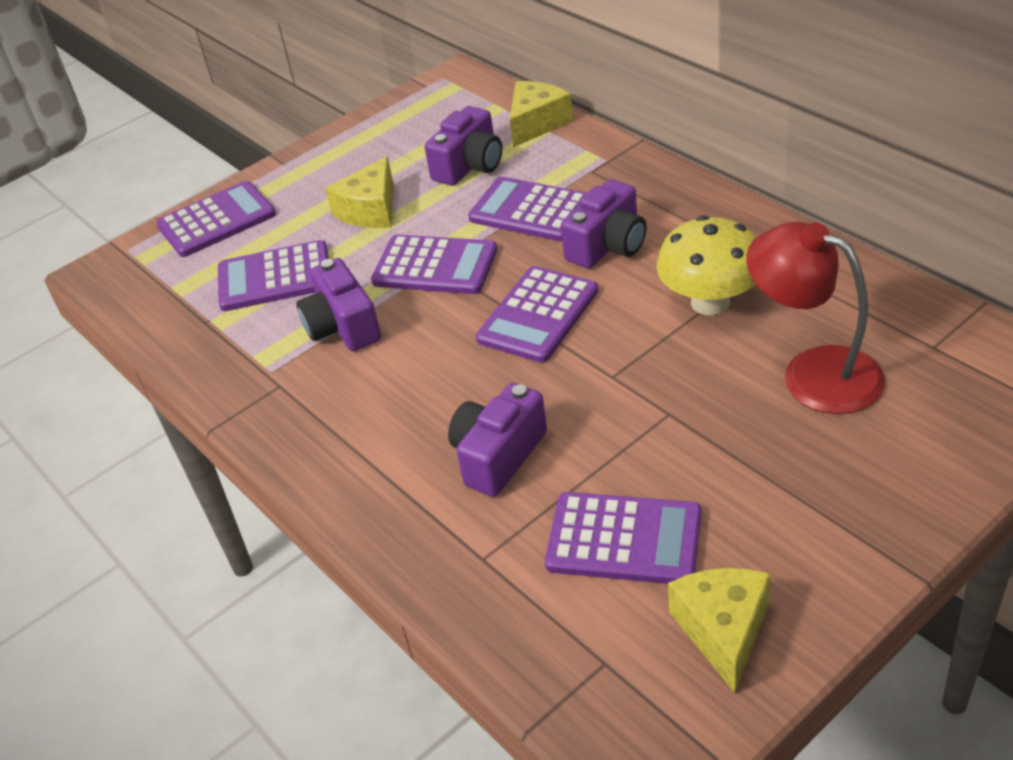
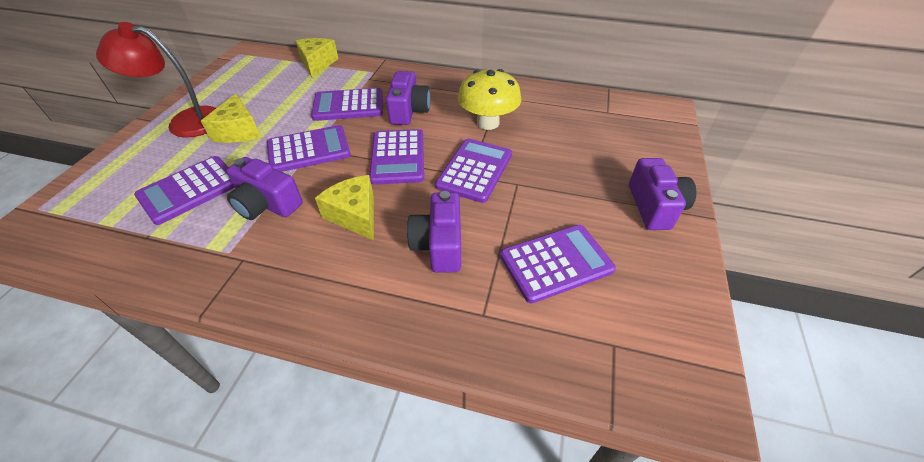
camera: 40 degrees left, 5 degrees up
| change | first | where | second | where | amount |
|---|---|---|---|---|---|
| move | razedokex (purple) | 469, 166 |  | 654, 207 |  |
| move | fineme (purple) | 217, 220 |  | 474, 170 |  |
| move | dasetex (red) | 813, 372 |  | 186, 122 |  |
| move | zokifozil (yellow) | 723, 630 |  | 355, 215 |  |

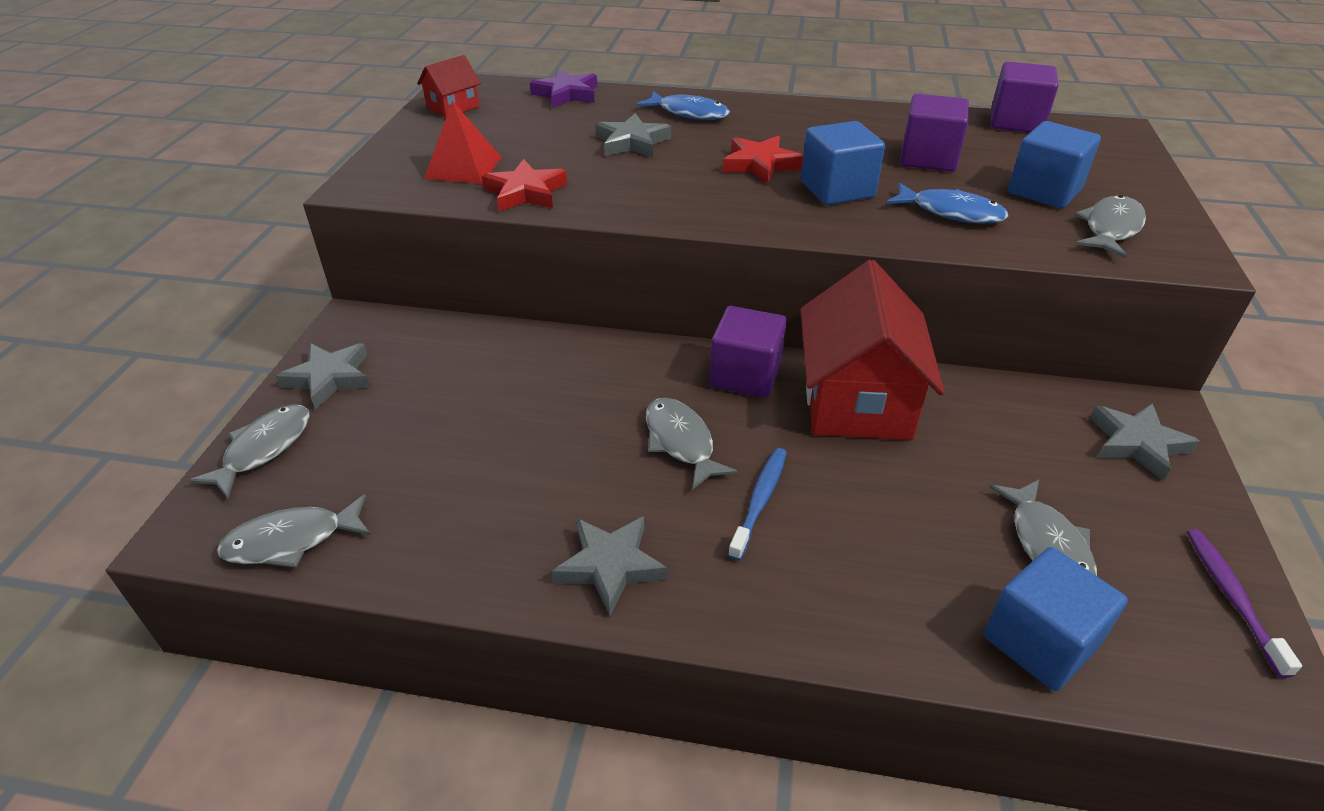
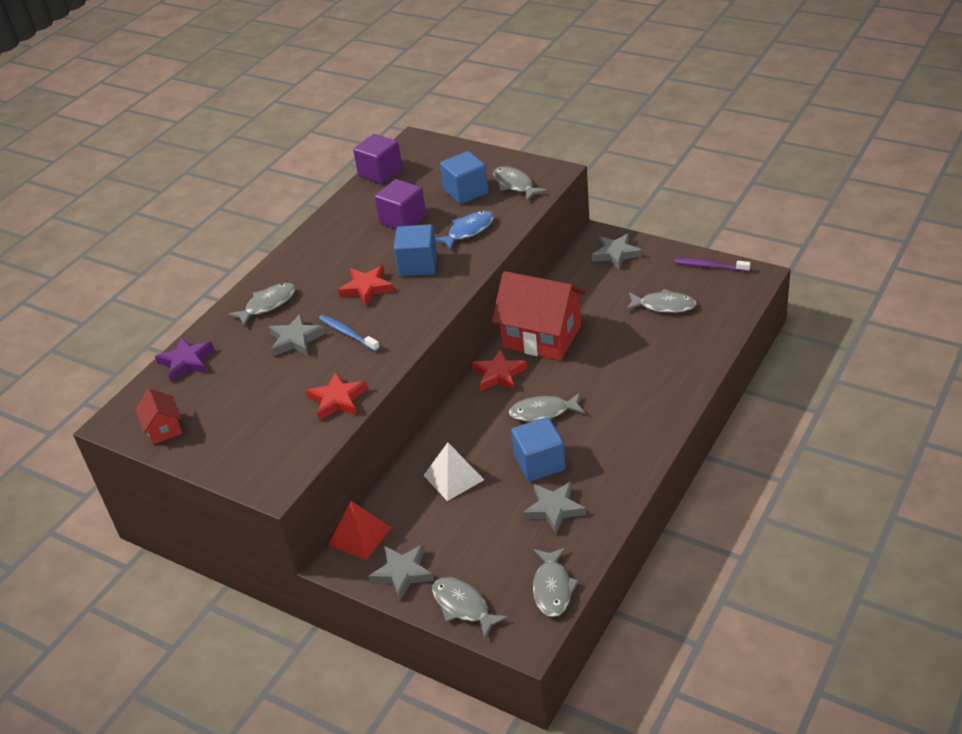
camera: 65 degrees left, 0 degrees up
| change | first | where | second | where | amount |
|---|---|---|---|---|---|
| recolor | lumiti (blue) | 689, 113 | lumiti (grey) | 268, 305 |  |
| move | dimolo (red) | 463, 167 |  | 360, 536 |  |
| replace | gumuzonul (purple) | 745, 375 | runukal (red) | 499, 374 |  |
| move | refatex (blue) | 759, 501 |  | 347, 333 |  |
| move | runukal (grey) | 610, 566 |  | 554, 509 |  |
| move | gumuzonul (blue) | 1039, 641 |  | 539, 463 |  |
| insert |  |  | dimolo (white) | 453, 477 |  |

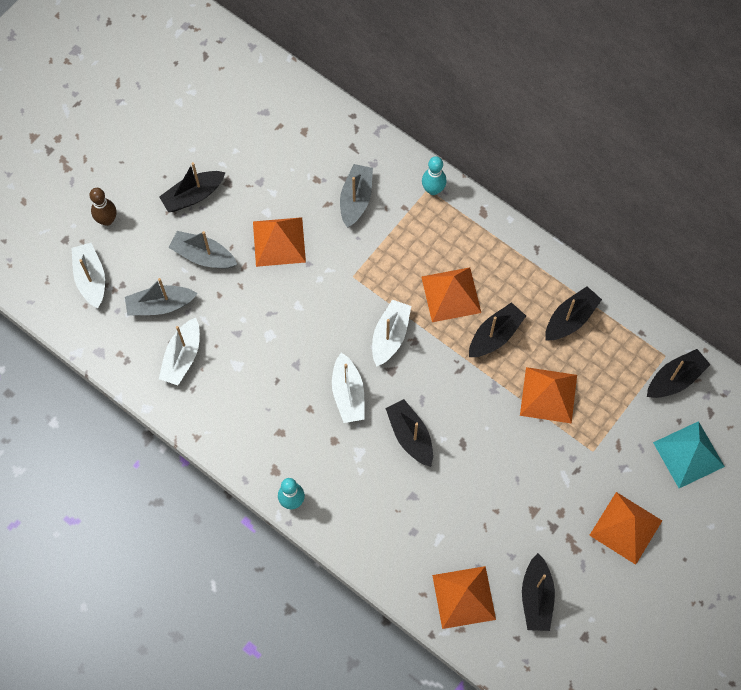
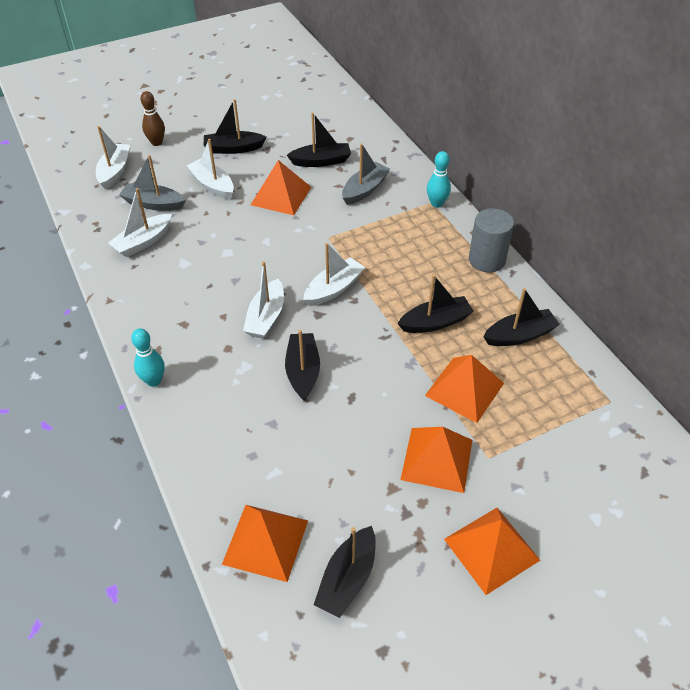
camera: 25 degrees right, 20 degrees down
| change | first | where | second | where | amount |
|---|---|---|---|---|---|
| recolor | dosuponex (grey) | 203, 256 | dosuponex (white) | 212, 185 |  |
| move | dimolo (orange) | 451, 294 |  | 437, 459 |  |
| move | dosuponex (black) | 675, 379 |  | 321, 161 |  |
| delete | dimolo (turquoise) | 688, 454 |  |  |  |
| insert |  |  | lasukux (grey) | 486, 260 |  |

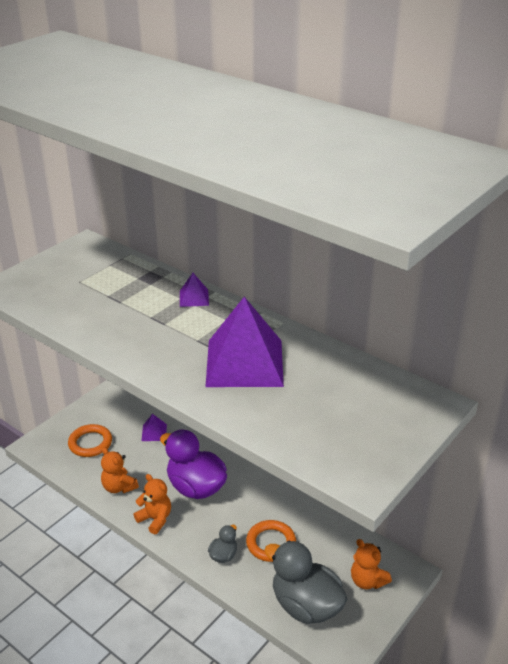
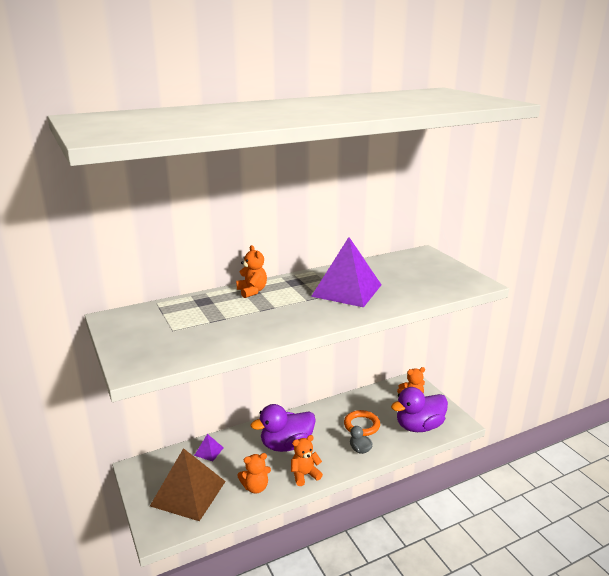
camera: 65 degrees left, 10 degrees down
| change | first | where | second | where | amount |
|---|---|---|---|---|---|
| replace | dimolo (purple) | 194, 298 | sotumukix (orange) | 252, 291 |  |
| replace | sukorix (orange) | 90, 443 | dimolo (brown) | 188, 493 |  |
| recolor | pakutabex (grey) | 305, 605 | pakutabex (purple) | 419, 426 |  |

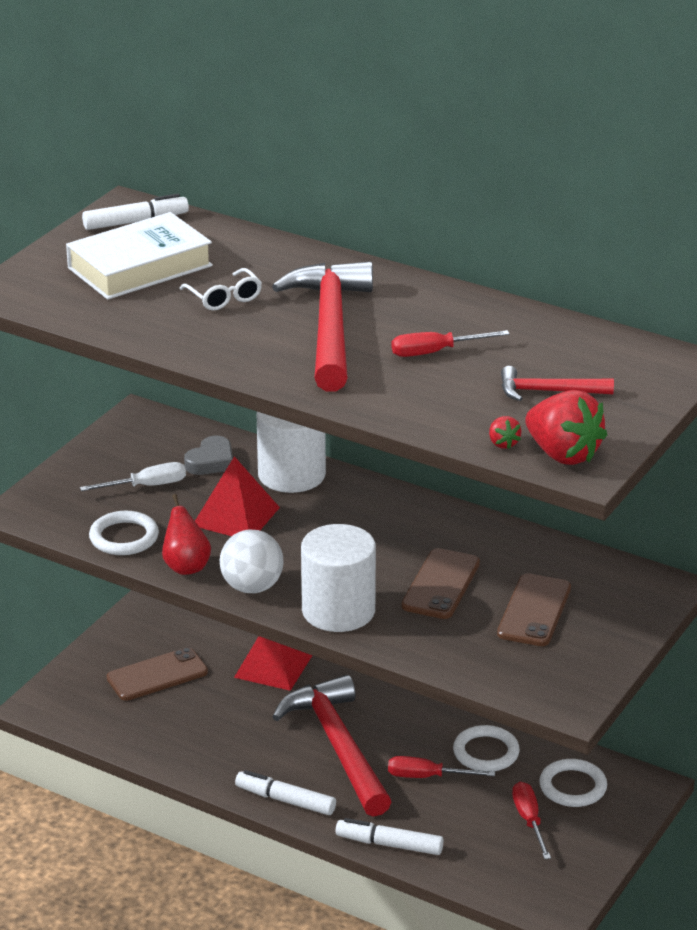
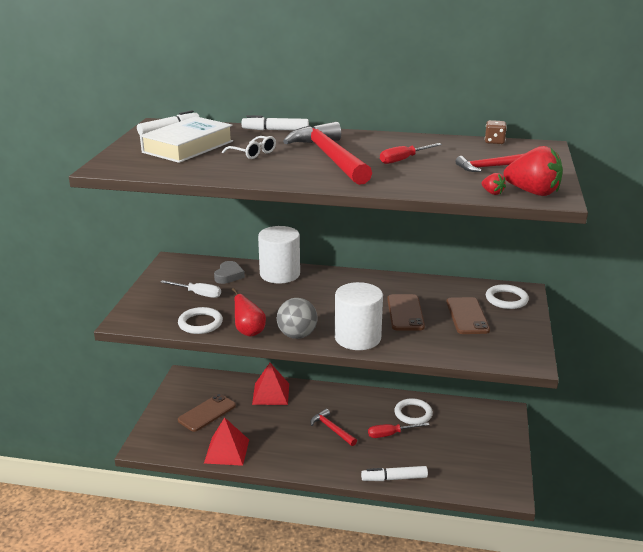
camera: 20 degrees left, 5 degrees down
| change | first | where | second | where | amount |
|---|---|---|---|---|---|
| move | dimolo (red) | 236, 516 |  | 227, 451 |  |
| rotate | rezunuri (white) | 147, 486 |  | 198, 294 | 60 degrees clockwise |
| recolor | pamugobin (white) | 252, 587 | pamugobin (grey) | 297, 335 |  |
| resize | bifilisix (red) | 338, 746 |  | 332, 429 | x0.49 |
| move | sukorix (white) | 573, 787 |  | 506, 299 |  |
| move | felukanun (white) | 285, 800 |  | 275, 130 |  |
| delete | rezunuri (red) | 529, 820 |  |  |  |
| insert |  |  | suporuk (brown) | 494, 141 |  |

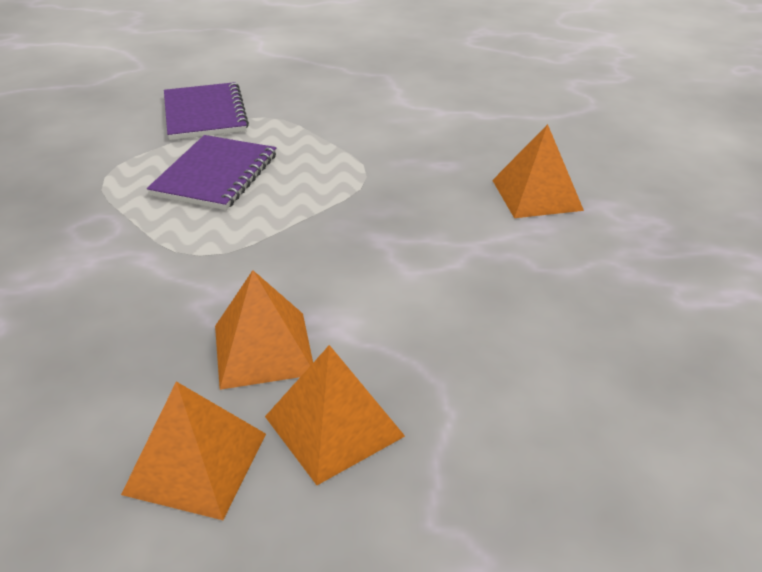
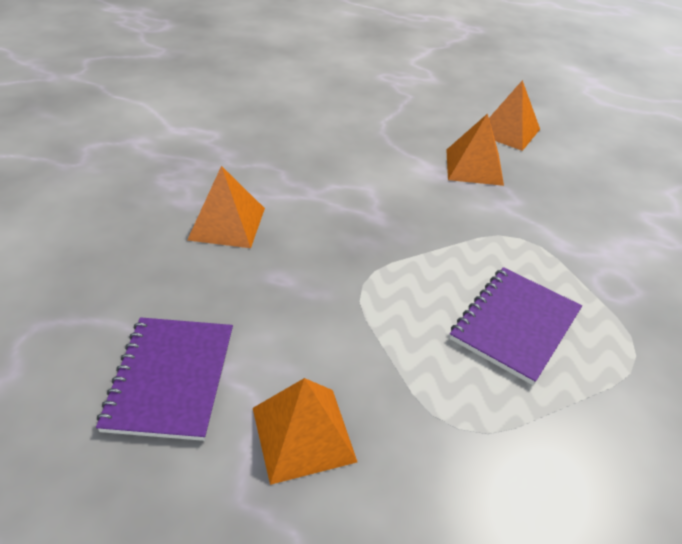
camera: 165 degrees left, 5 degrees up
| change | first | where | second | where | amount |
|---|---|---|---|---|---|
| move | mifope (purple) | 204, 114 |  | 171, 378 |  |
| move | dimolo (orange) | 333, 426 |  | 303, 434 |  |

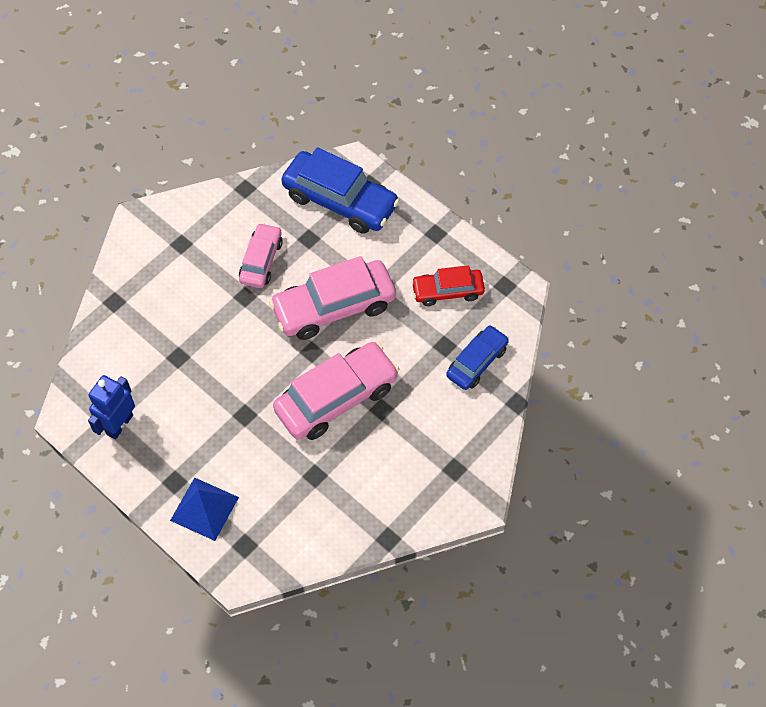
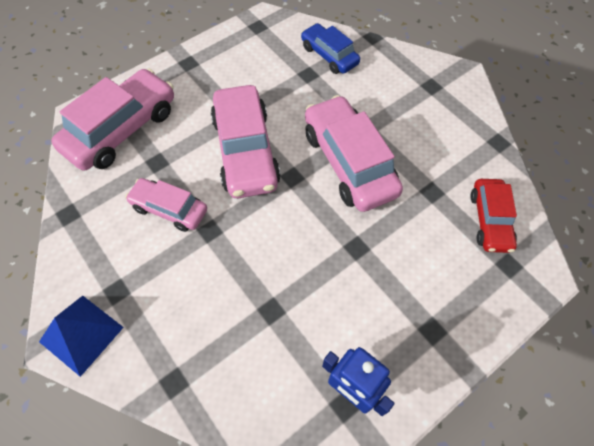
camera: 80 degrees left, 0 degrees up
| change | first | where | second | where | amount |
|---|---|---|---|---|---|
| recolor | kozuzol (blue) | 340, 201 | kozuzol (pink) | 122, 129 |  |
| move | kozuzol (red) | 447, 291 |  | 489, 220 |  |
| move | dimolo (blue) | 204, 509 |  | 81, 334 |  |

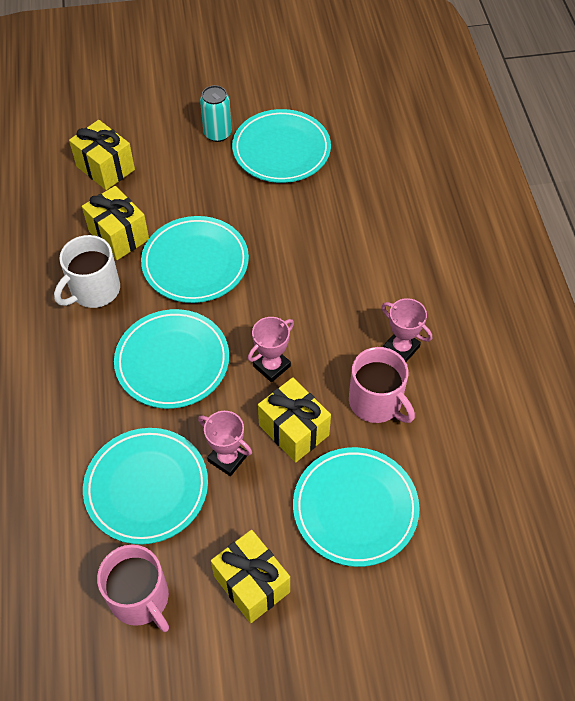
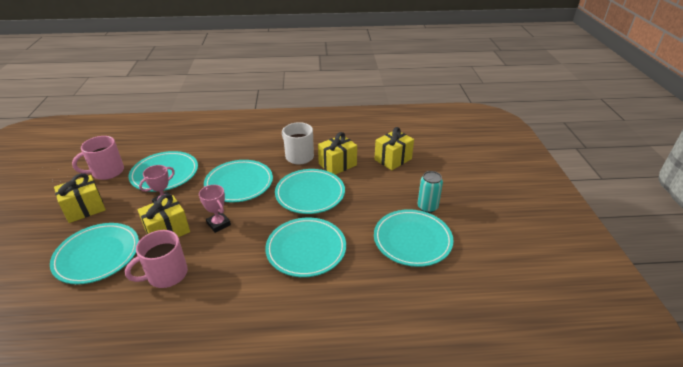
camera: 95 degrees right, 20 degrees down
| change | first | where | second | where | amount |
|---|---|---|---|---|---|
| delete | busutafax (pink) | 401, 348 |  |  |  |
| insert |  |  | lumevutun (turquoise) | 306, 249 |  |

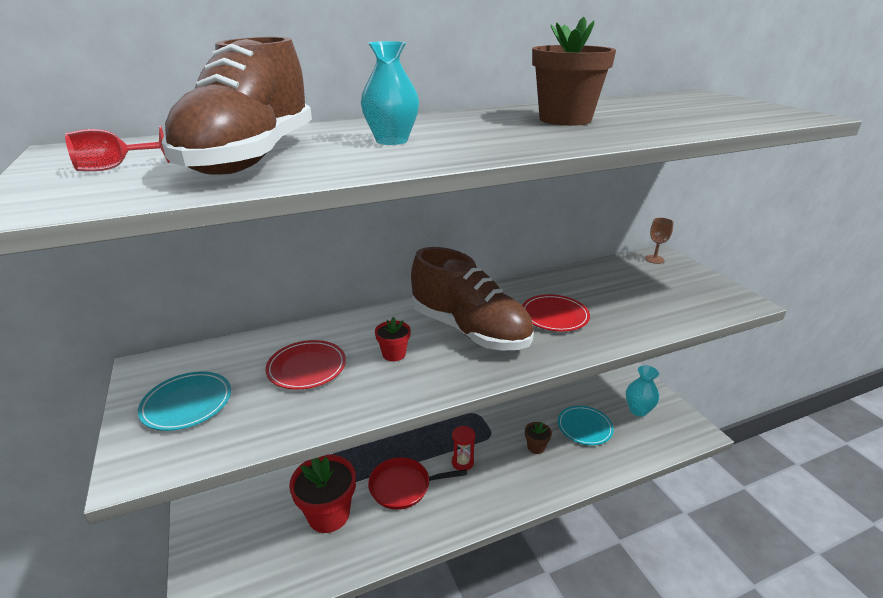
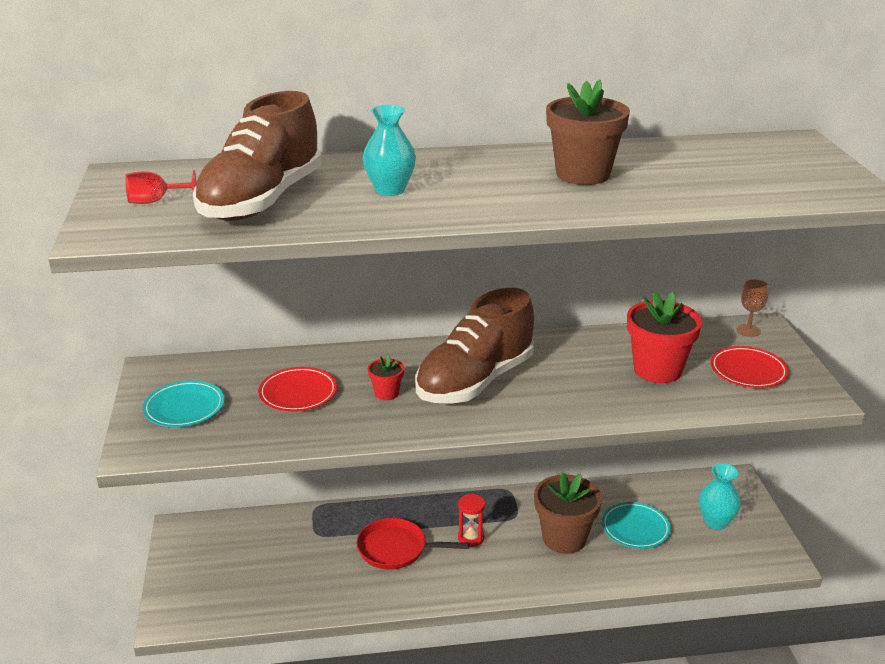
camera: 15 degrees right, 0 degrees up
| change | first | where | second | where | amount |
|---|---|---|---|---|---|
| rotate | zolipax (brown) | 469, 330 |  | 475, 381 | 75 degrees clockwise |
| move | lumevutun (red) | 554, 316 |  | 748, 371 |  |
| resize | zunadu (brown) | 536, 447 |  | 564, 538 | x2.06 |
| move | zunadu (red) | 328, 514 |  | 657, 370 |  |

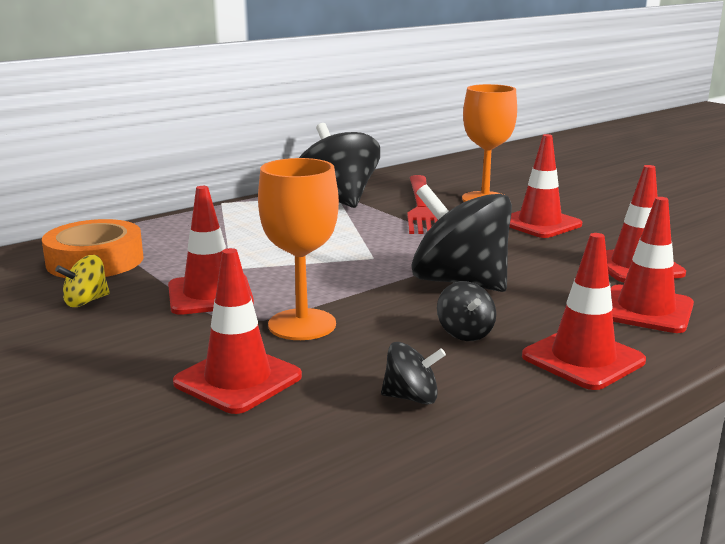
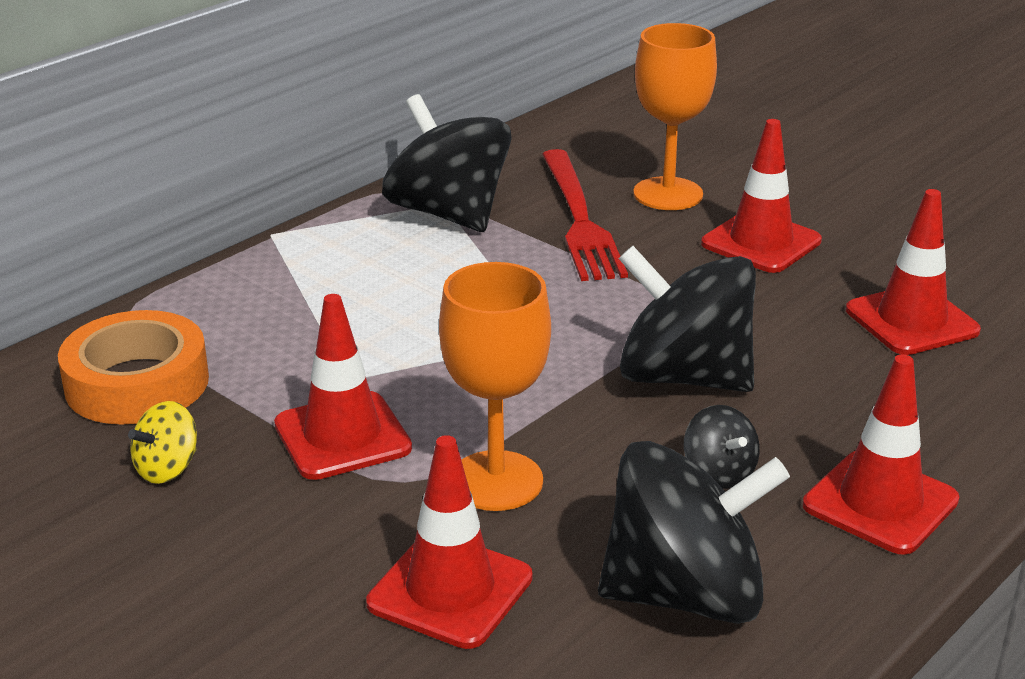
camera: 10 degrees left, 10 degrees up
| change | first | where | second | where | amount |
|---|---|---|---|---|---|
| delete | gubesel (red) | 645, 310 |  |  |  |
| resize | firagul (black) | 411, 397 |  | 685, 594 | x2.23 |

